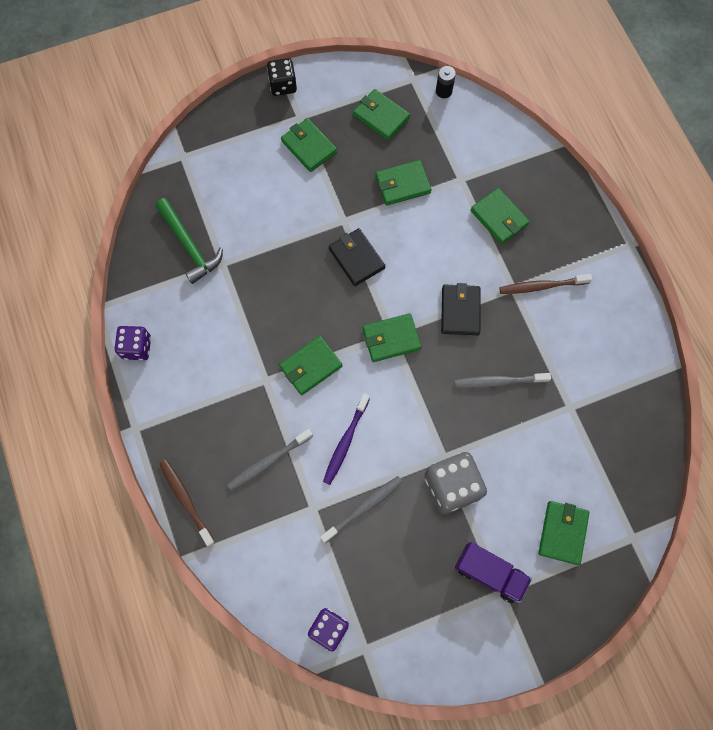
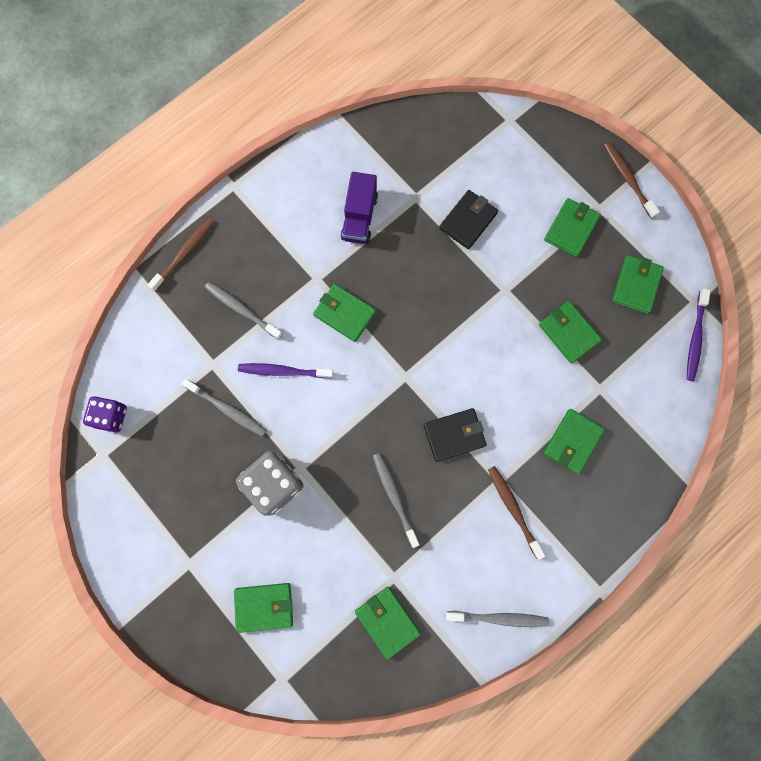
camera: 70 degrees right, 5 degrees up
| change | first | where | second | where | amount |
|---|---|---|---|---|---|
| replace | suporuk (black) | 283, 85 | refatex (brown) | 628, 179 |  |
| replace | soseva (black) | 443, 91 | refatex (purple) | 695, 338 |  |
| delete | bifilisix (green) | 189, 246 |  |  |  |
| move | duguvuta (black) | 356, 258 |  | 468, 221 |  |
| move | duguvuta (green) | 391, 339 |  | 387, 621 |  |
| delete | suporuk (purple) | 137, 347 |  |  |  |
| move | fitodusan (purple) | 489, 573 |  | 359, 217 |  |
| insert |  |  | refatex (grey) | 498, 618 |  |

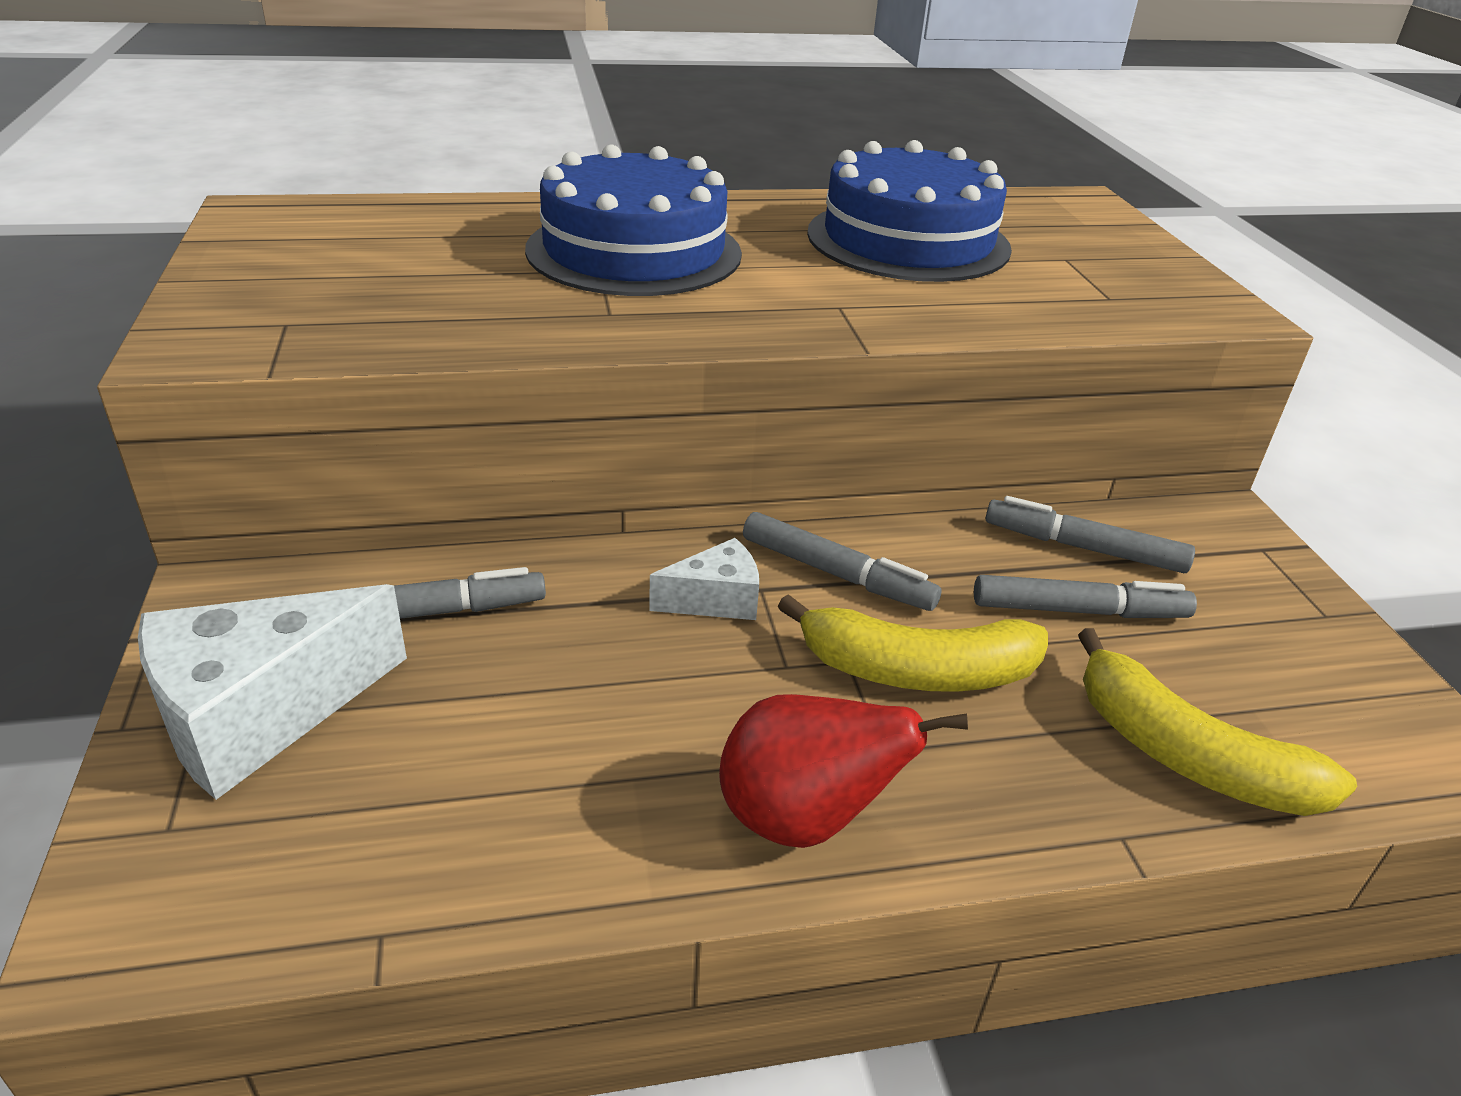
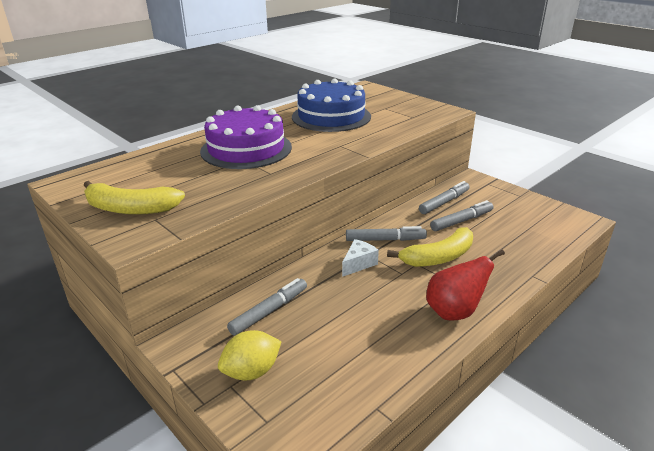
camera: 30 degrees left, 5 degrees down
| change | first | where | second | where | amount |
|---|---|---|---|---|---|
| recolor | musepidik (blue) | 634, 251 | musepidik (purple) | 246, 149 |  |
| rotate | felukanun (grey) | 1083, 548 |  | 444, 202 | 150 degrees clockwise |
| replace | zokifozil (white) | 261, 714 | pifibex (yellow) | 251, 371 |  |
| move | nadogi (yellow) | 1186, 755 |  | 130, 209 |  |

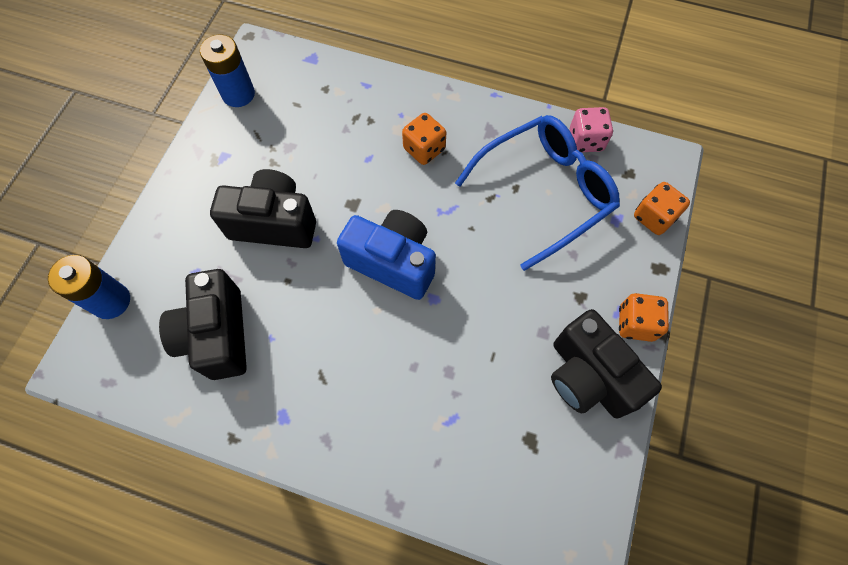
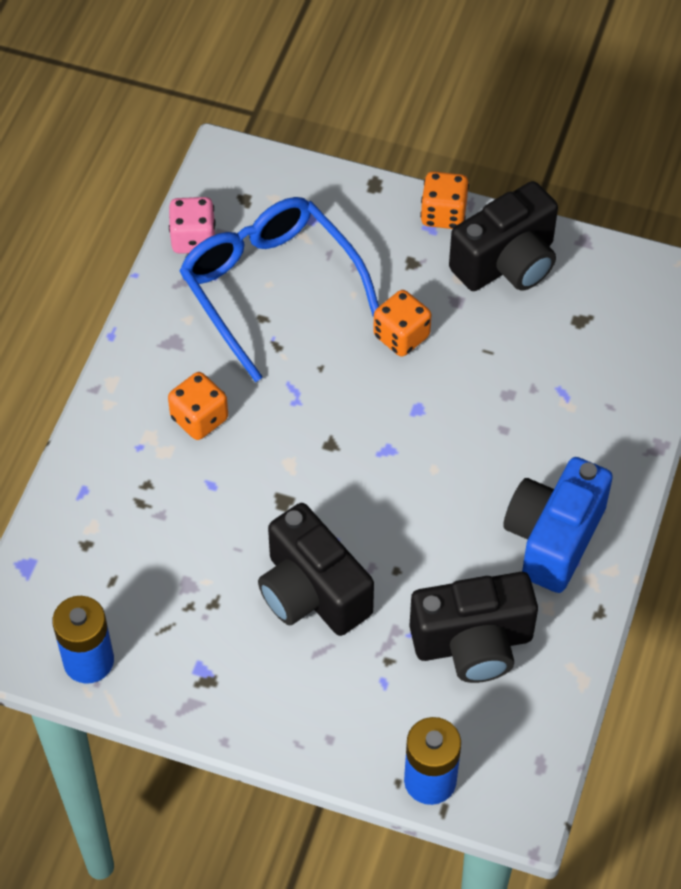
camera: 90 degrees left, 10 degrees down
| change | first | where | second | where | amount |
|---|---|---|---|---|---|
| rotate | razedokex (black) | 274, 223 |  | 312, 592 | 45 degrees counterclockwise |
| move | suporuk (orange) | 654, 217 |  | 401, 336 |  |
| move | razedokex (blue) | 393, 262 |  | 553, 538 |  |

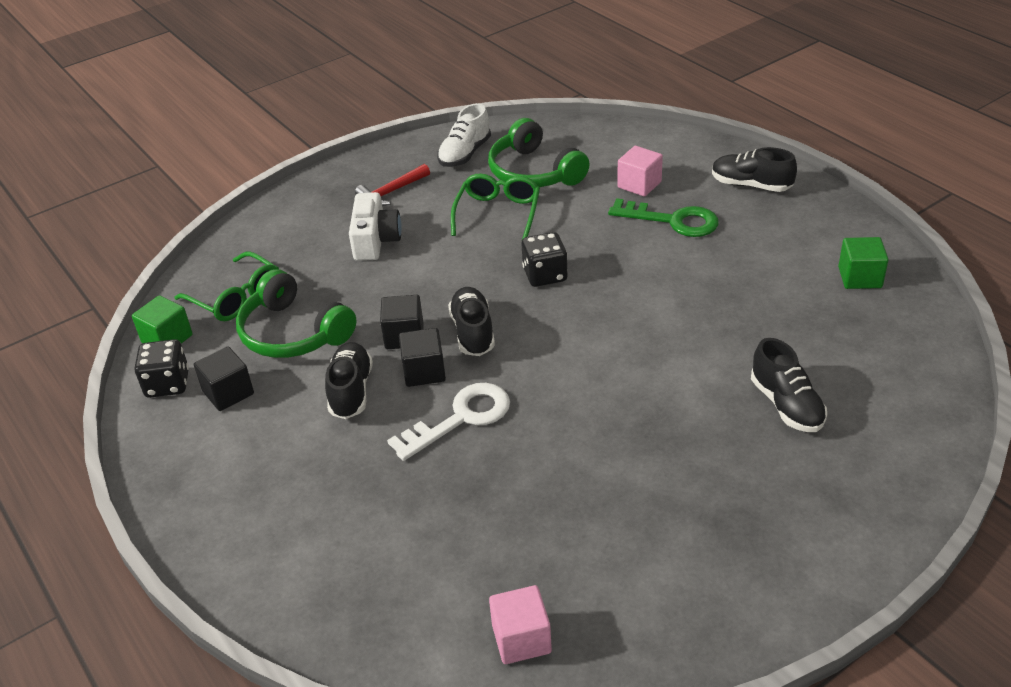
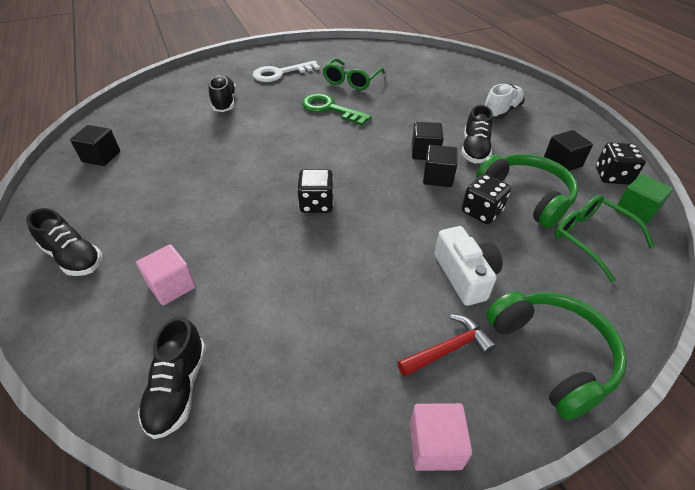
camera: 170 degrees left, 5 degrees up
| change | first | where | second | where | amount |
|---|---|---|---|---|---|
| move | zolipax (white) | 465, 154 |  | 501, 111 |  |
| move | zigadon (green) | 534, 172 |  | 552, 354 |  |
| move | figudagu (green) | 498, 213 |  | 351, 81 |  |
| rotate | razedokex (white) | 375, 240 |  | 465, 275 | 150 degrees clockwise |
| move | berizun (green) | 673, 221 |  | 330, 109 |  |
| recolor | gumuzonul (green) | 860, 277 | gumuzonul (black) | 101, 157 |  |
| move | zolipax (black) | 473, 332 |  | 178, 388 |  |
| move | berizun (white) | 461, 418 |  | 280, 73 |  |
| move | gumuzonul (pink) | 521, 639 |  | 435, 445 |  |
| insert |  |  | suporuk (black) | 481, 212 |  |

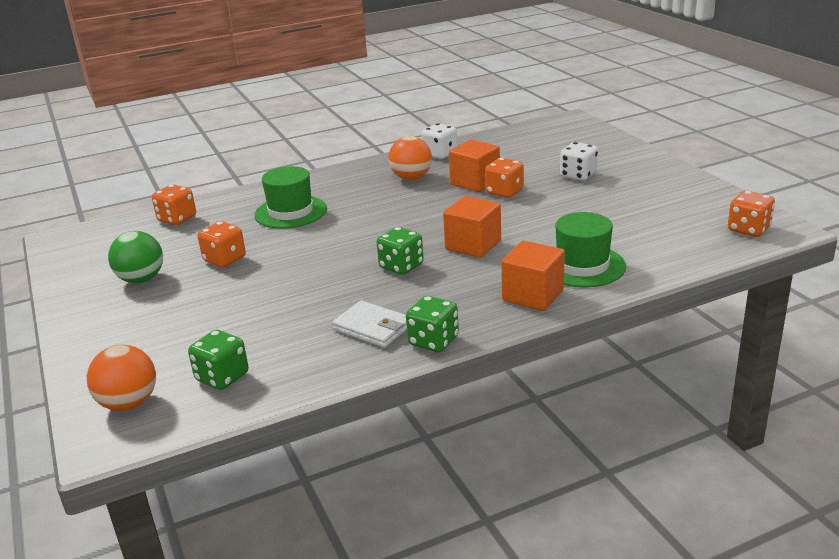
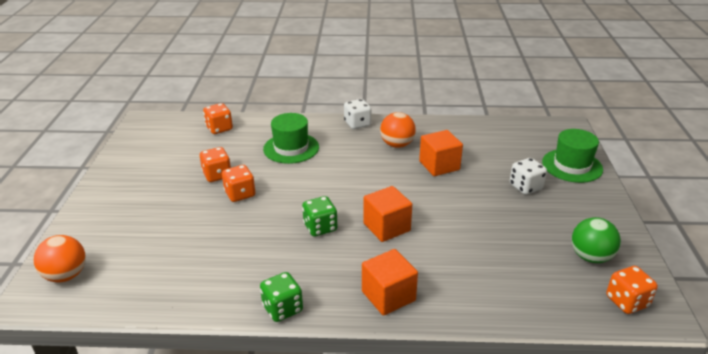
camera: 25 degrees right, 5 degrees up
| change | first | where | second | where | amount |
|---|---|---|---|---|---|
| move | suporuk (white) | 440, 154 |  | 357, 124 |  |
| move | suporuk (orange) | 504, 192 |  | 240, 194 |  |
| move | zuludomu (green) | 582, 266 |  | 572, 166 |  |
| move | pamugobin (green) | 141, 279 |  | 590, 257 |  |
| delete | duguvuta (white) | 373, 328 |  |  |  |
| delete | suporuk (green) | 222, 377 |  |  |  |

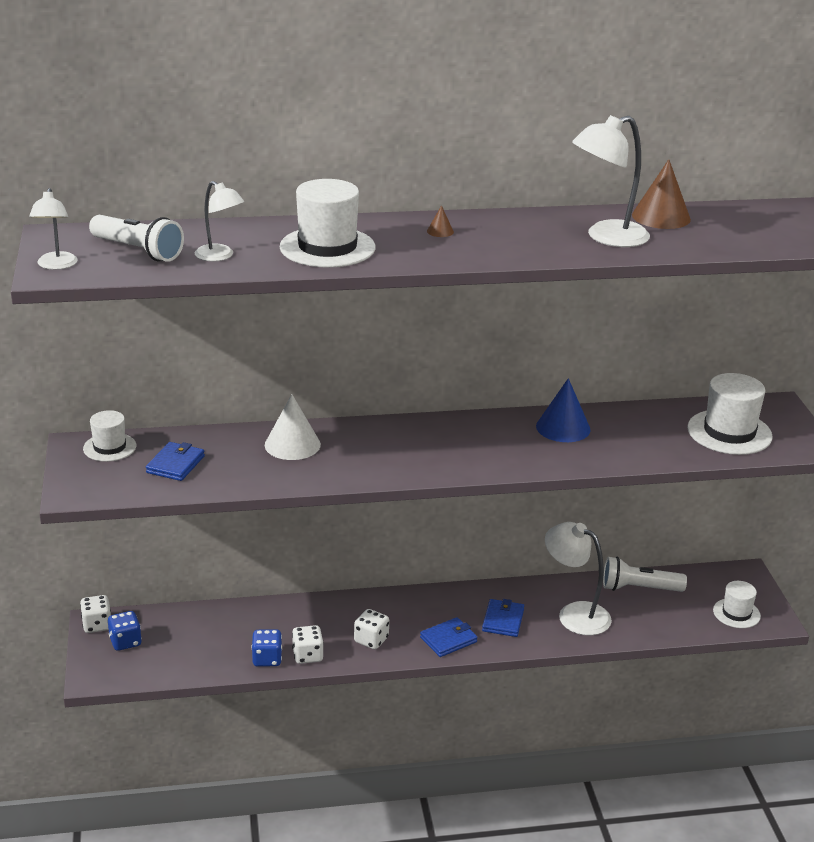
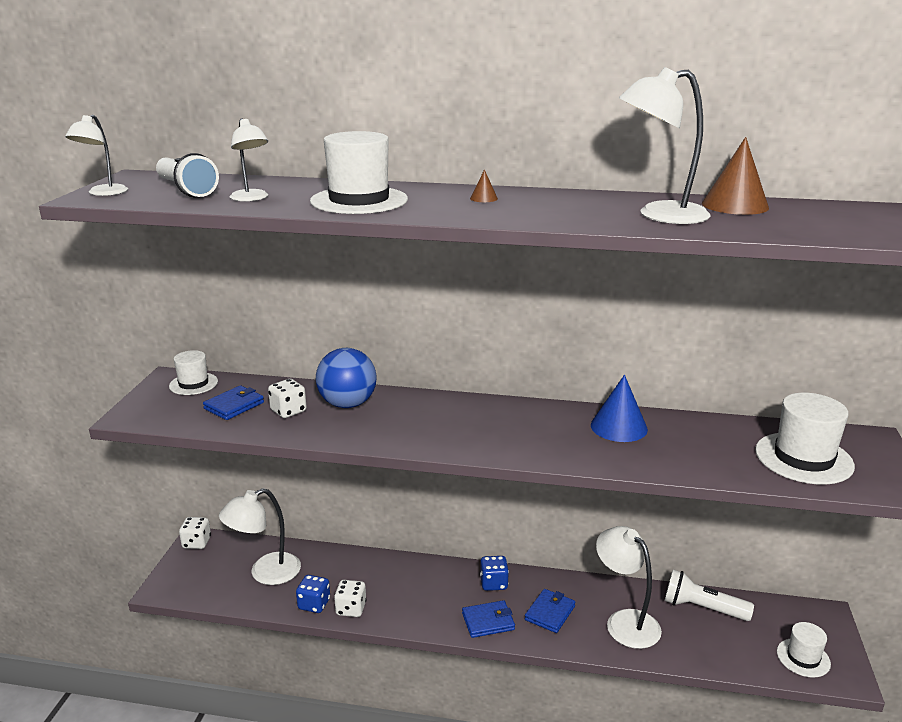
camera: 20 degrees right, 5 degrees down
| change | first | where | second | where | amount |
|---|---|---|---|---|---|
| replace | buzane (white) | 292, 444 | pamugobin (blue) | 347, 404 |  |
| move | suporuk (white) | 371, 640 |  | 288, 411 |  |
| move | suporuk (blue) | 125, 642 |  | 493, 583 |  |
| insert |  |  | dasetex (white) | 265, 573 |  |

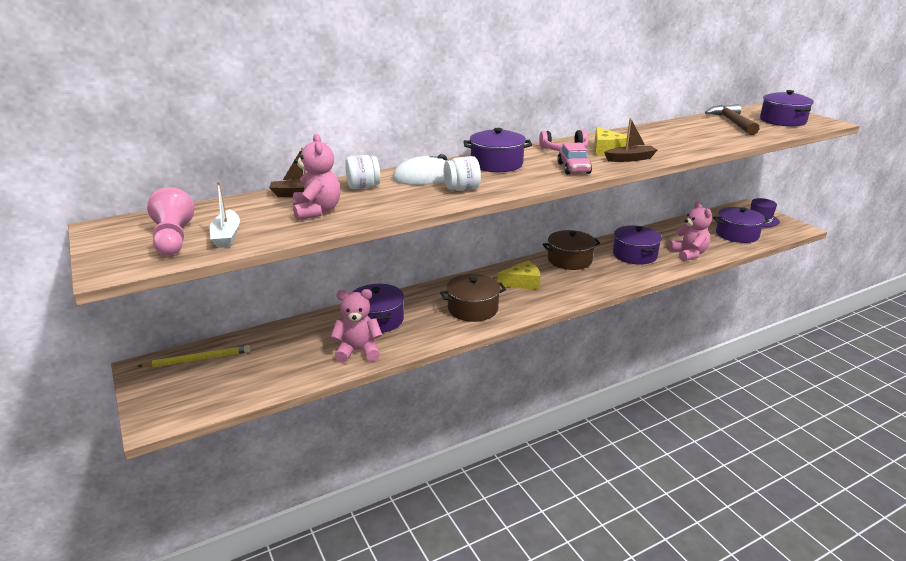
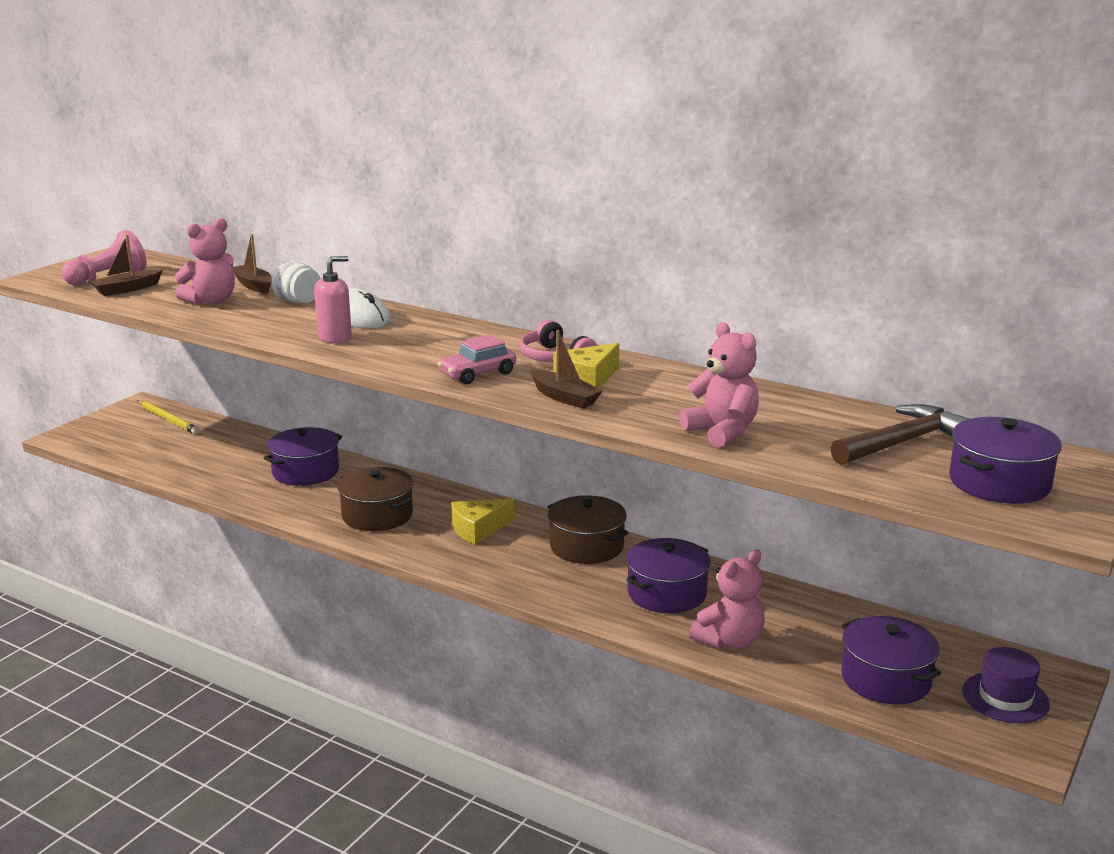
camera: 60 degrees right, 5 degrees down
| change | first | where | second | where | amount |
|---|---|---|---|---|---|
| delete | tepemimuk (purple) | 496, 164 |  |  |  |
| replace | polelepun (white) | 462, 189 | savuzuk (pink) | 335, 338 |  |
| recolor | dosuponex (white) | 227, 236 | dosuponex (brown) | 127, 289 |  |
| rotate | zokifozil (yellow) | 522, 283 |  | 478, 529 | 105 degrees clockwise |
| move | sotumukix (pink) | 358, 351 |  | 722, 432 |  |

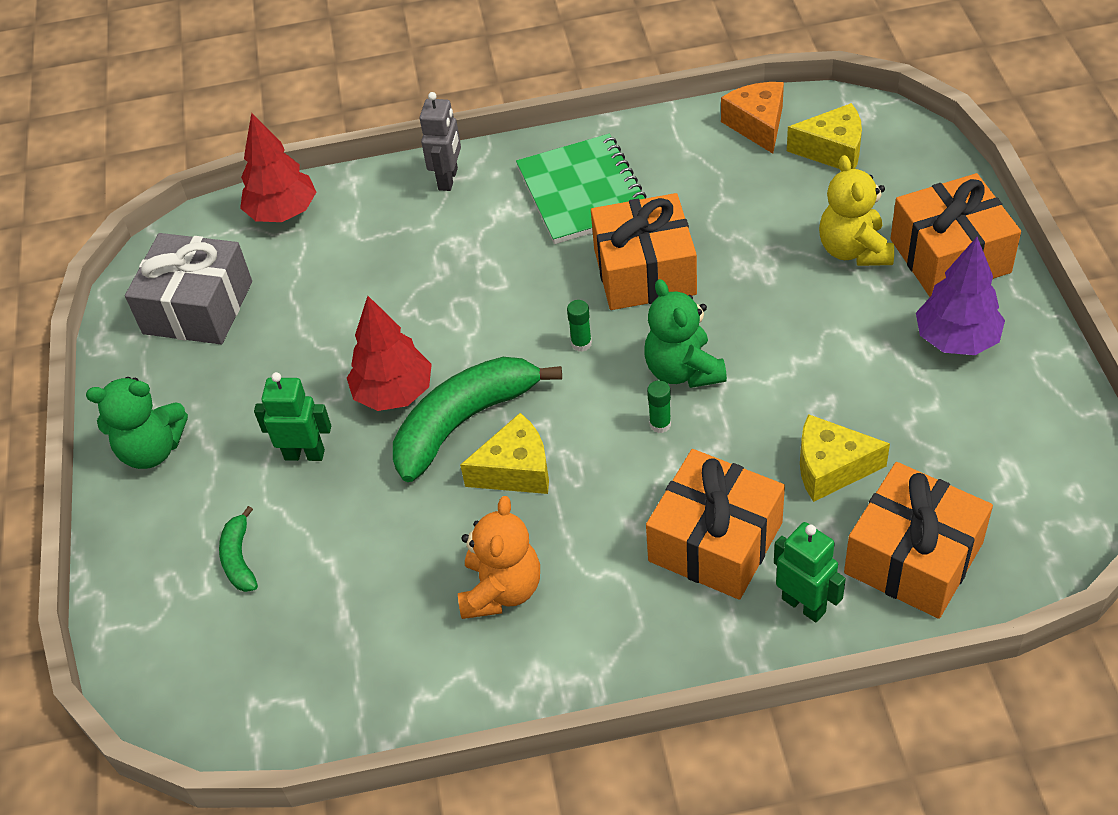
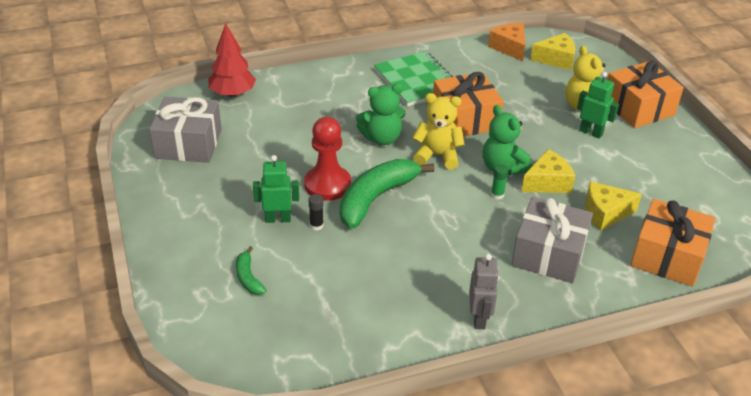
camera: 15 degrees left, 10 degrees down
| change | first | where | second | where | amount |
|---|---|---|---|---|---|
| move | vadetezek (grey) | 448, 179 |  | 479, 318 |  |
| delete | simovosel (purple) | 956, 340 |  |  |  |
| replace | simovosel (red) | 394, 393 | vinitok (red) | 327, 185 |  |
| replace | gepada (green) | 581, 343 | sotumukix (yellow) | 437, 156 |  |
| move | sotumukix (green) | 152, 450 |  | 382, 138 |  |
| move | zokifozil (yellow) | 516, 470 |  | 547, 182 |  |
| recolor | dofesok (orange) | 715, 542 | dofesok (grey) | 549, 254 |  |
| delete | sotumukix (orange) | 501, 590 |  |  |  |
| move | vadetezek (green) | 804, 605 |  | 591, 132 |  |
| insert |  |  | gepada (black) | 316, 225 |  |

